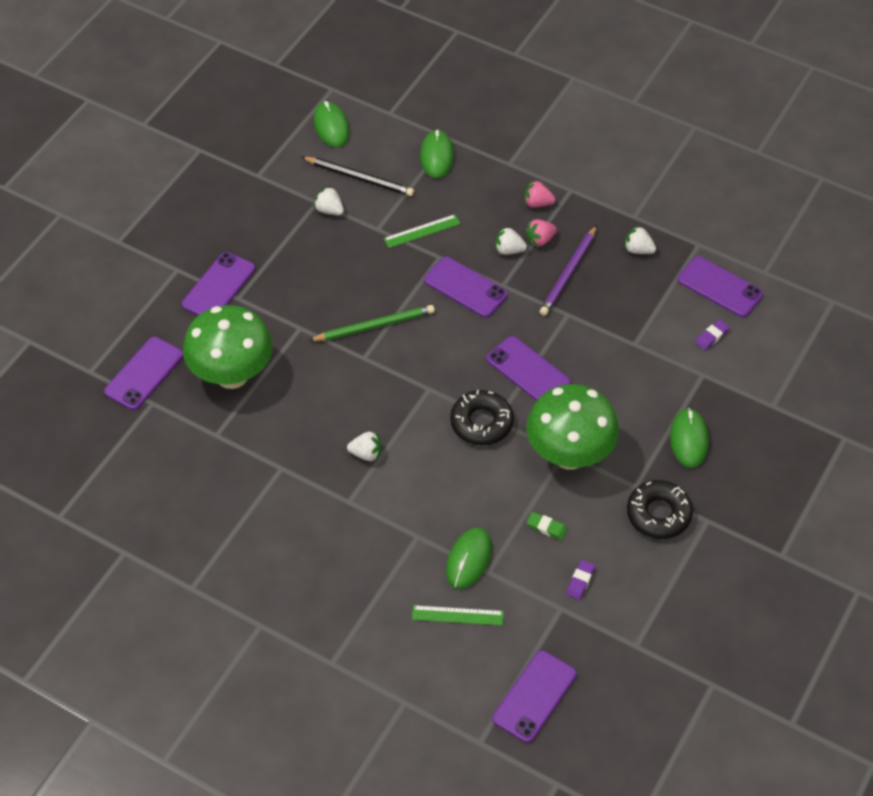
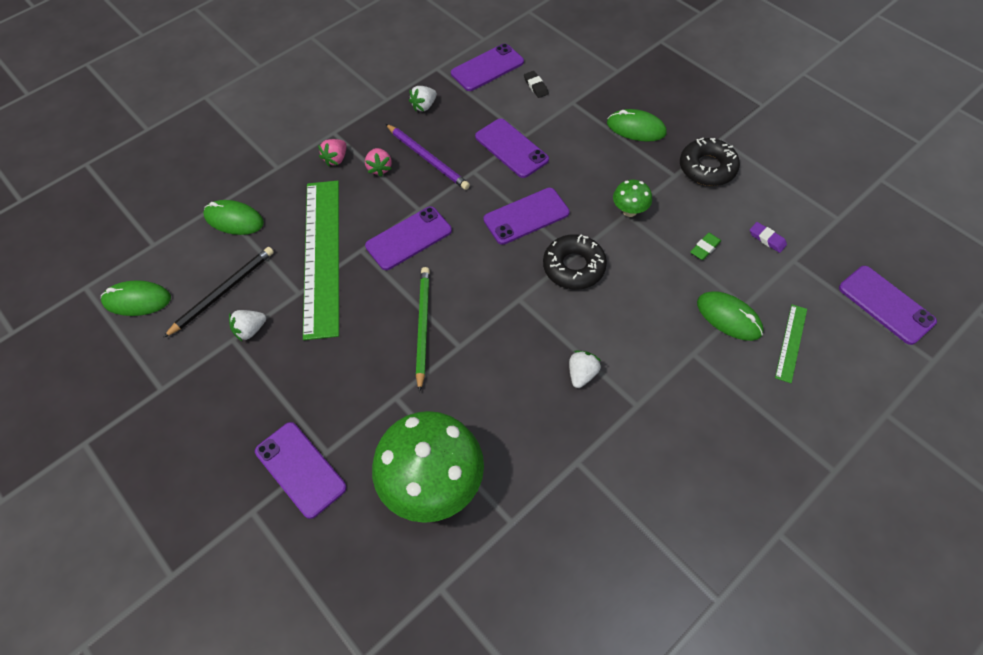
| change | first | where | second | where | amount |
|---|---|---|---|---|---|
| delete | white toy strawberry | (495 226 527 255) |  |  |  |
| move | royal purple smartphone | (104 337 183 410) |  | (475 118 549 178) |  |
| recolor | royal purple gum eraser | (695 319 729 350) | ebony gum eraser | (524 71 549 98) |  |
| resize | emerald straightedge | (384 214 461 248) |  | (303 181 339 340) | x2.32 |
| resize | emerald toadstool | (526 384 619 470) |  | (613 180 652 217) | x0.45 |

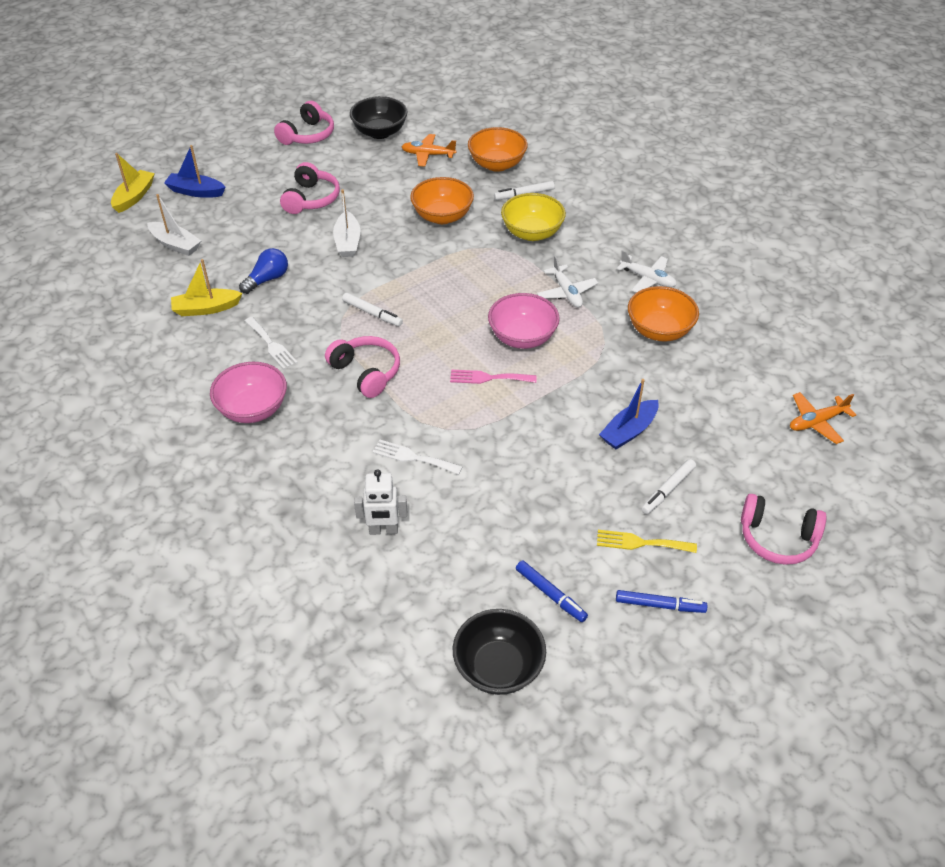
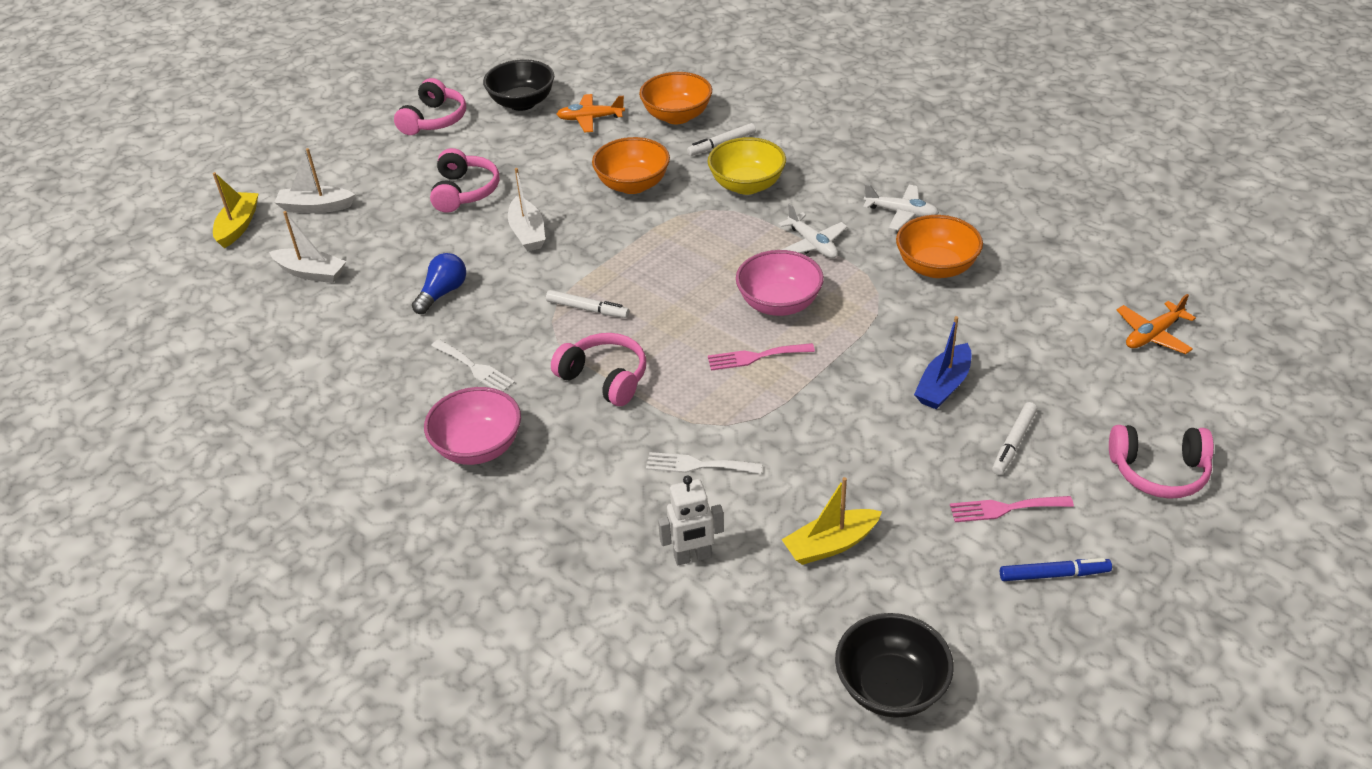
| change | first | where | second | where | amount |
|---|---|---|---|---|---|
| delete | cobalt marker pen | (516 560 588 622) |  |  |  |
| move | yellow boat | (171 259 243 316) |  | (781 477 882 565) |  |
| recolor | cobalt boat | (164 145 226 198) | white boat | (274 148 355 213) |  |
| recolor | yellow fork | (597 530 697 553) | pink fork | (950 496 1074 522) |  |

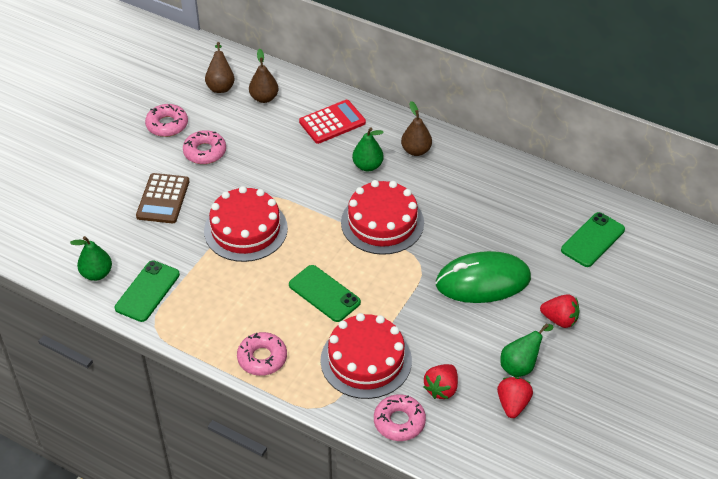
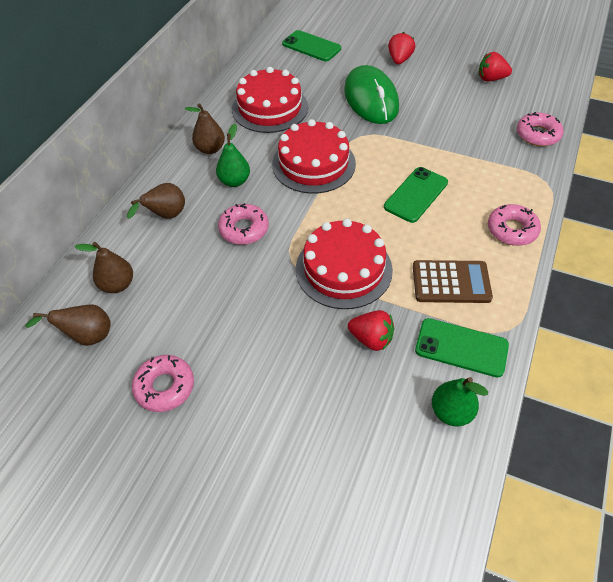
| change | first | where | second | where | amount |
|---|---|---|---|---|---|
| delete | emerald pear | (500 324 554 377) |  |  |  |
| move | russet adding machine | (136 173 189 223) |  | (413 260 493 303) |  |
| move | pink doughnut | (183 130 226 164) |  | (218 203 269 245) |  |
| move | crimson layer cake | (320 313 412 399) |  | (232 67 308 133) |  |
| move | crimson toy strawberry | (424 364 458 399) |  | (348 310 394 351) |  |
| replace | crimson adding machine | (299 100 366 144) | russet pear | (127 183 185 219) |  |

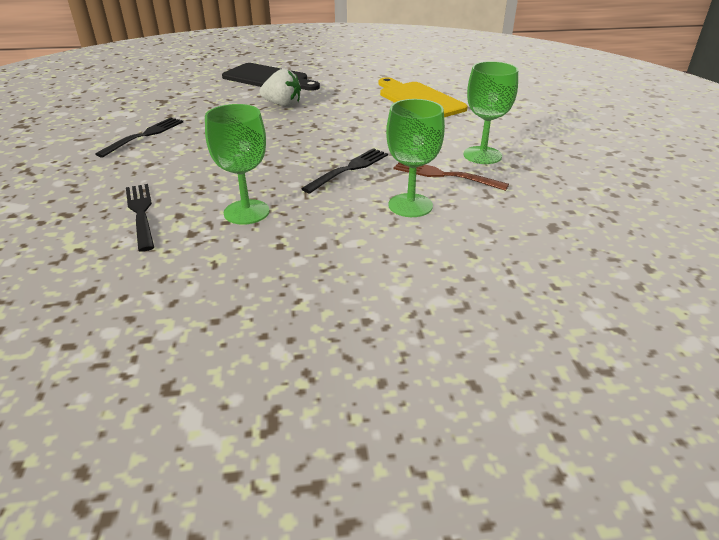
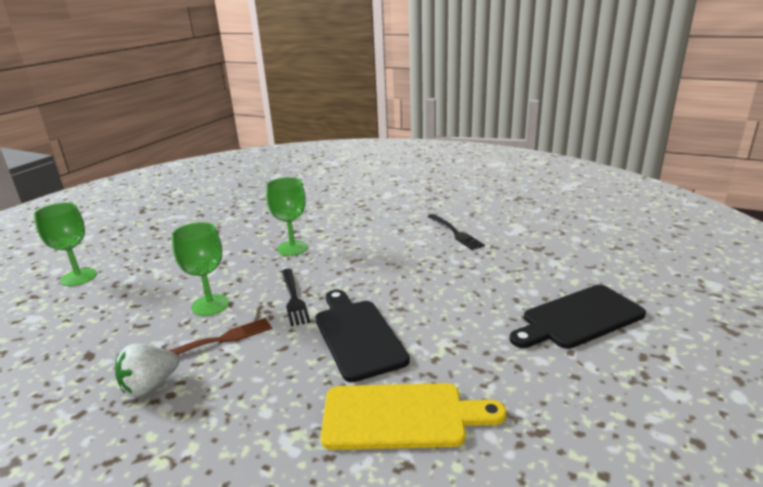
| change | first | where | second | where | amount |
|---|---|---|---|---|---|
| delete | ebony fork | (126 184 154 252) |  |  |  |
| insert |  |  | ebony chopping board | (315 290 410 382) |  |
| move | white toy strawberry | (259 69 301 107) |  | (115 344 179 396) |  |
| move | emerald wine glass | (463 61 518 164) |  | (34 203 97 286) |  |

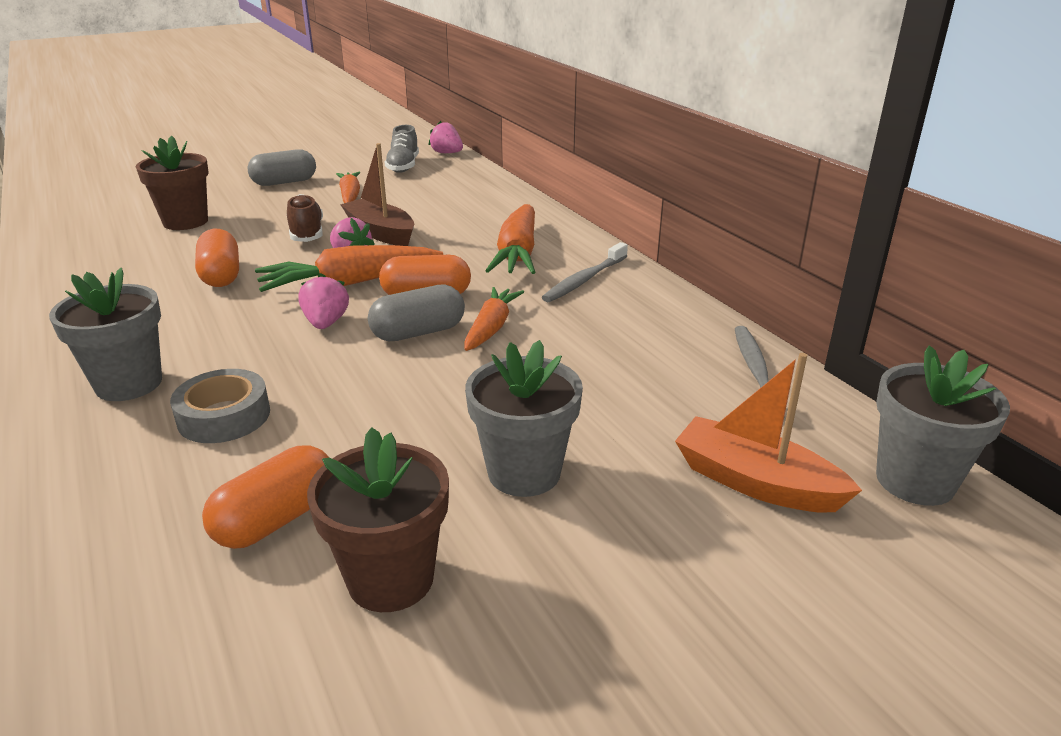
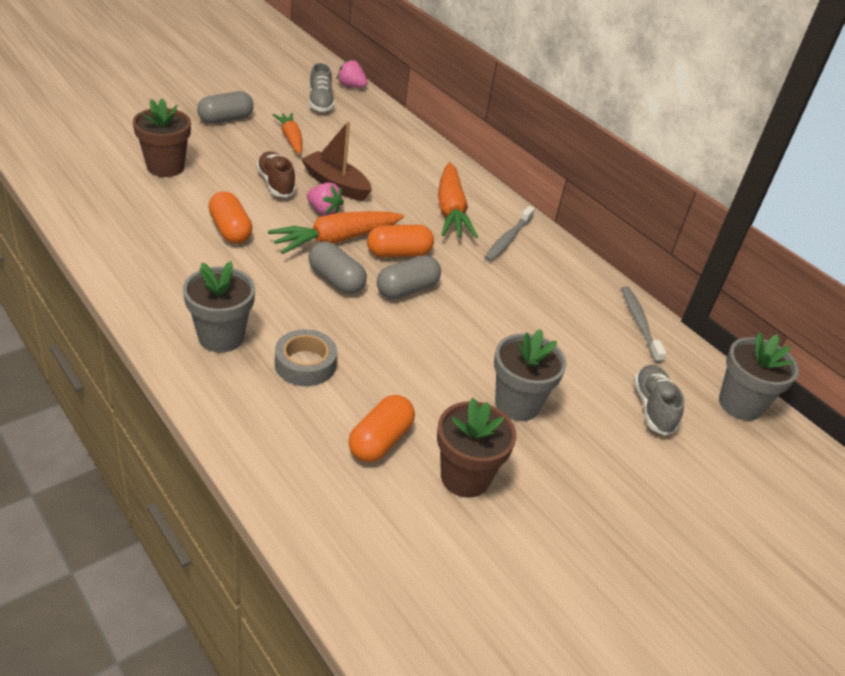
| change | first | where | second | where | amount |
|---|---|---|---|---|---|
| delete | bright orange toy carrot | (465 287 524 351) |  |  |  |
| replace | pink toy strawberry | (298 273 349 329) | ash-grey pill | (308 241 367 294) |  |
| replace | bright orange boat | (675 353 862 513) | ash-grey lace-up shoe | (634 365 685 436) |  |

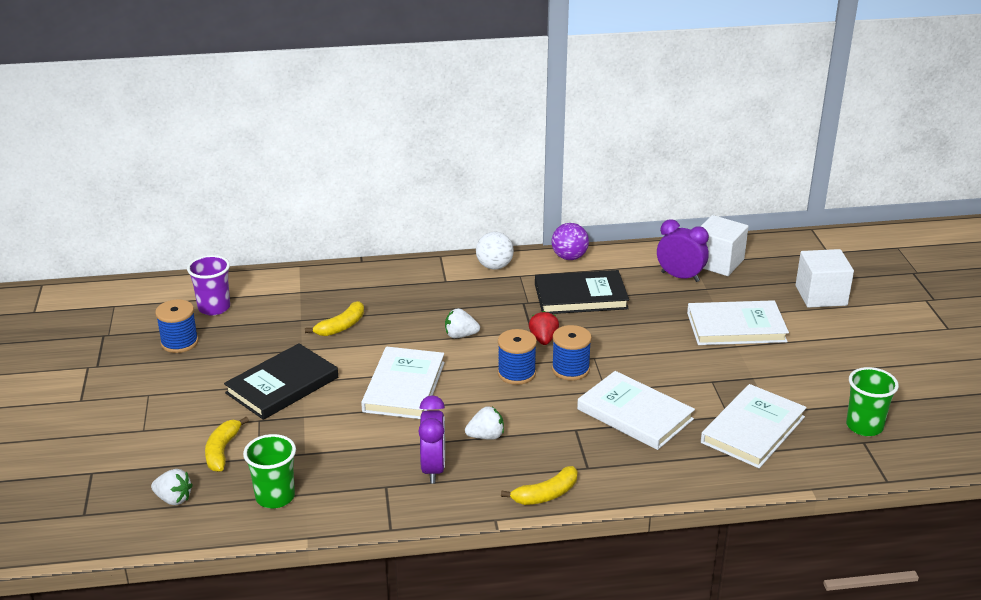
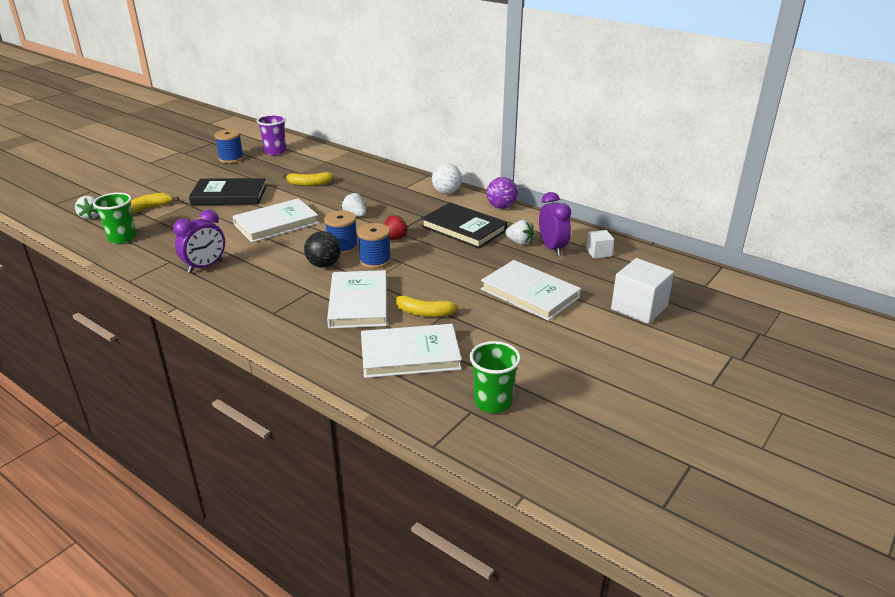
| change | first | where | second | where | amount |
|---|---|---|---|---|---|
| insert |  |  | ebony ball | (304 231 341 268) |  |
| move | white toy strawberry | (465 406 504 440) |  | (505 220 534 245) |  |
| move | yellow banana fruit | (501 466 578 505) |  | (392 293 458 317) |  |
| resize | white solid cube | (701 215 749 276) |  | (586 230 614 258) | x0.54 |

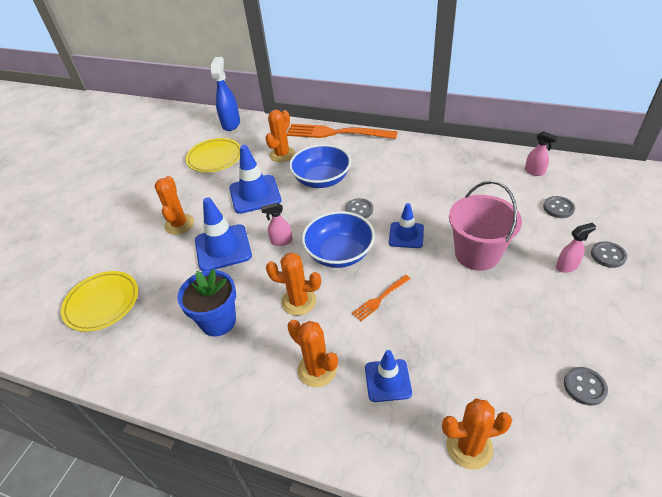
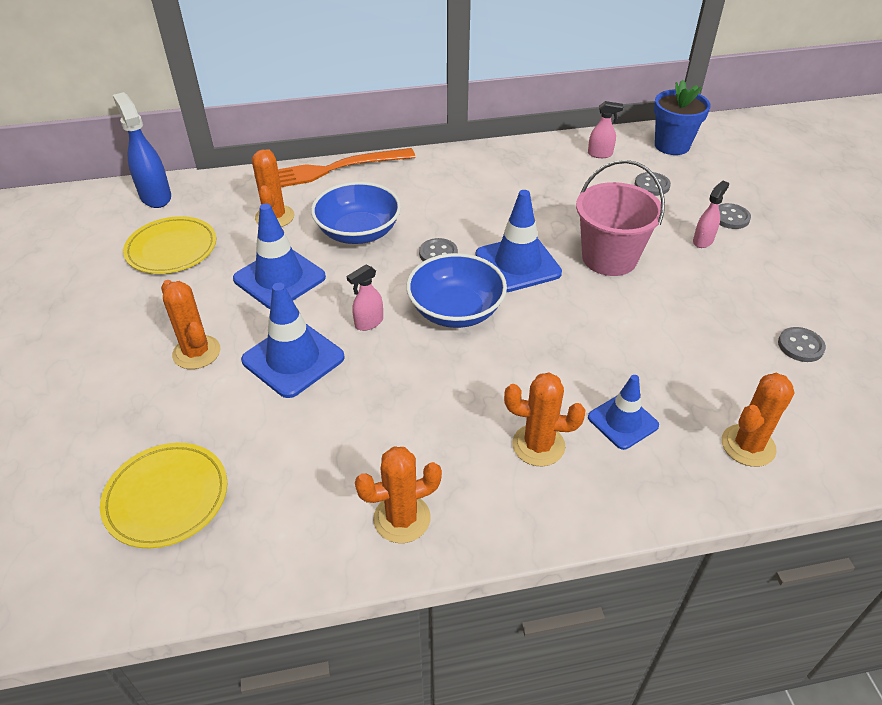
| change | first | where | second | where | amount |
|---|---|---|---|---|---|
| delete | bright orange fork | (352 275 411 321) |  |  |  |
| move | cobalt plant pot | (177 269 236 337) |  | (654 80 711 155) |  |
| move | bright orange saguaro cactus | (266 252 321 316) |  | (355 447 442 543) |  |
| resize | cobalt safety cone | (389 203 424 248) |  | (476 190 562 292) | x1.58 |

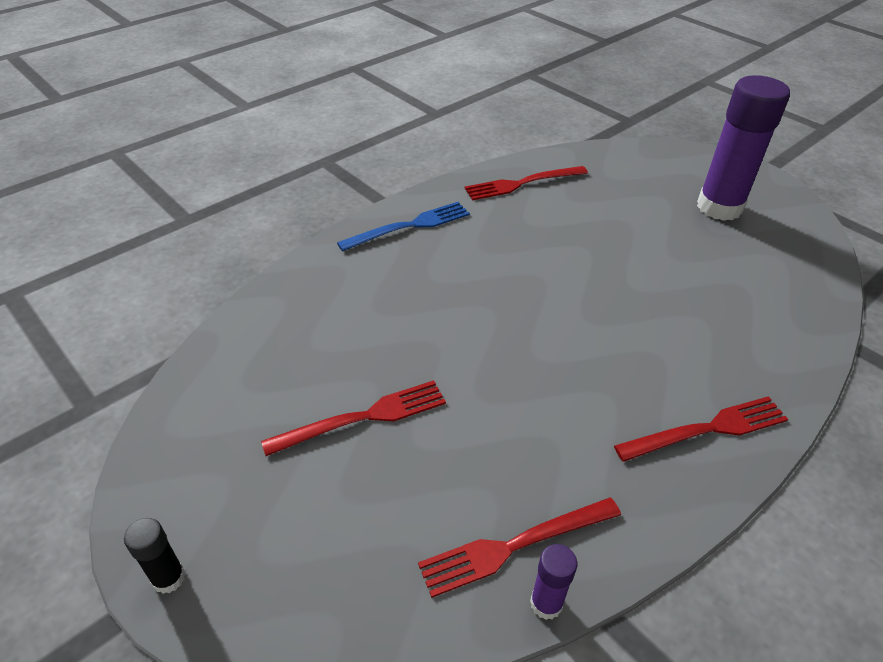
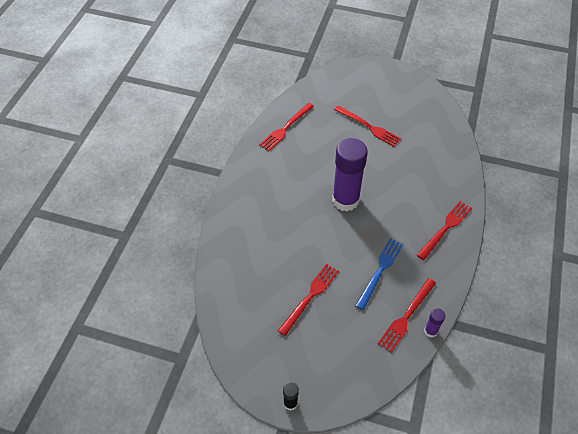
| change | first | where | second | where | amount |
|---|---|---|---|---|---|
| insert |  |  | crimson fork | (334 106 401 147) |  |
| move | cobalt fork | (337 202 470 251) |  | (355 238 403 310) |  |
| move | royal purple glue stick | (697 75 790 221) |  | (332 138 368 211) |  |

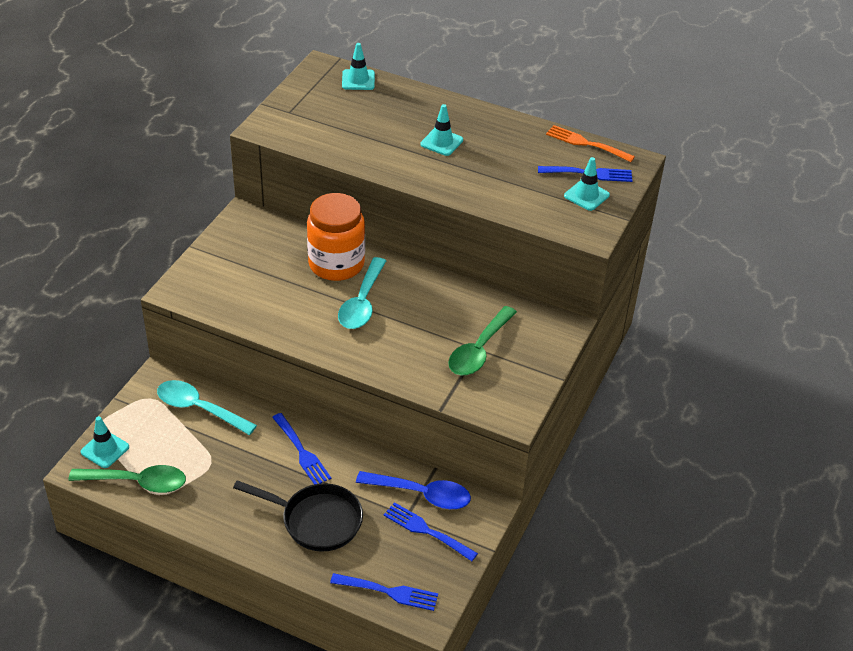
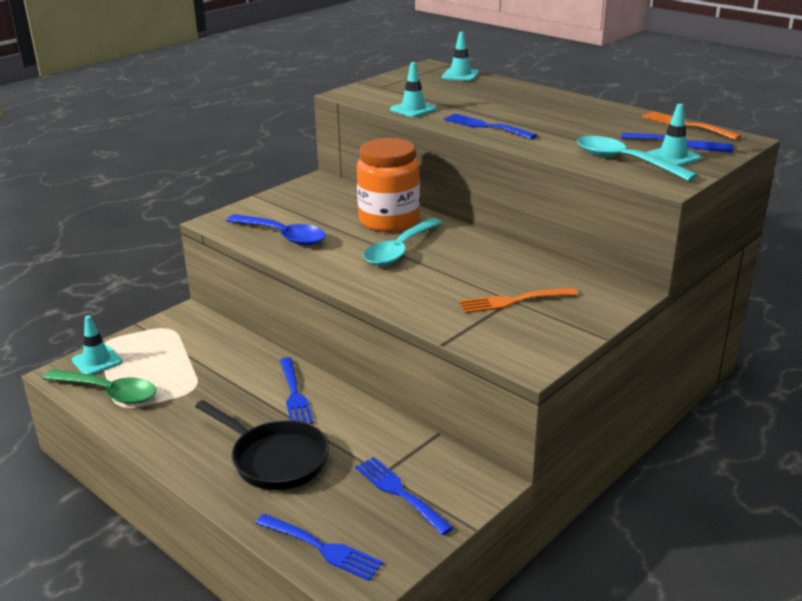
| change | first | where | second | where | amount |
|---|---|---|---|---|---|
| insert |  |  | cobalt fork | (444 114 537 139) |  |
| move | aqua teaspoon | (157 380 257 435) |  | (577 136 697 181) |  |
| move | cobalt teaspoon | (356 471 471 509) |  | (226 214 326 245) |  |
| move | aqua safety cone | (420 104 463 156) |  | (390 62 437 117) |  |
| replace | emerald teaspoon | (448 306 517 375) | bright orange fork | (459 288 578 313) |  |

